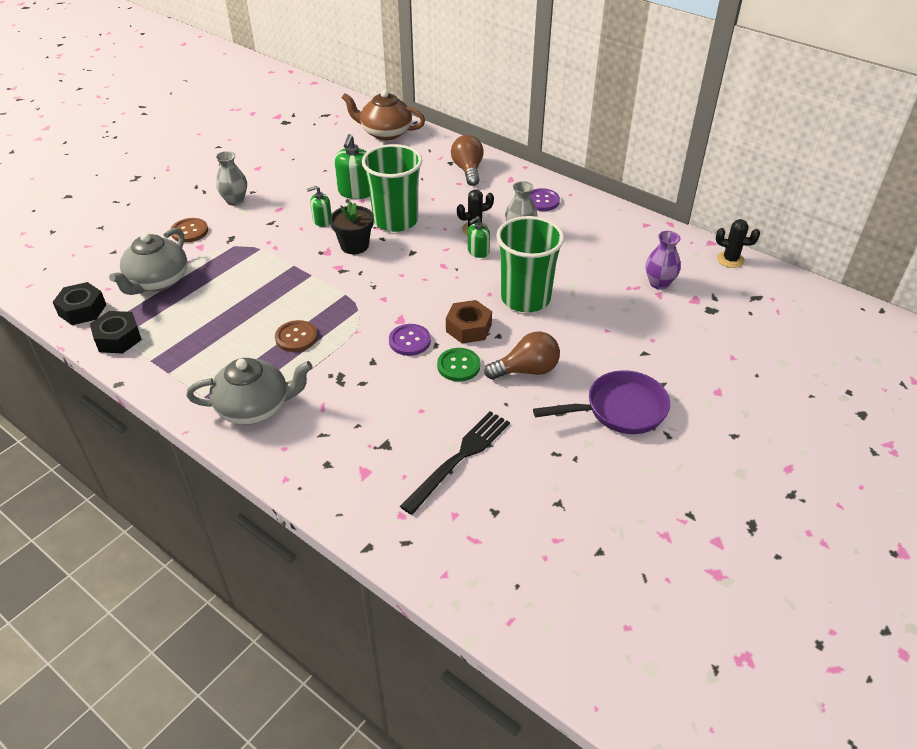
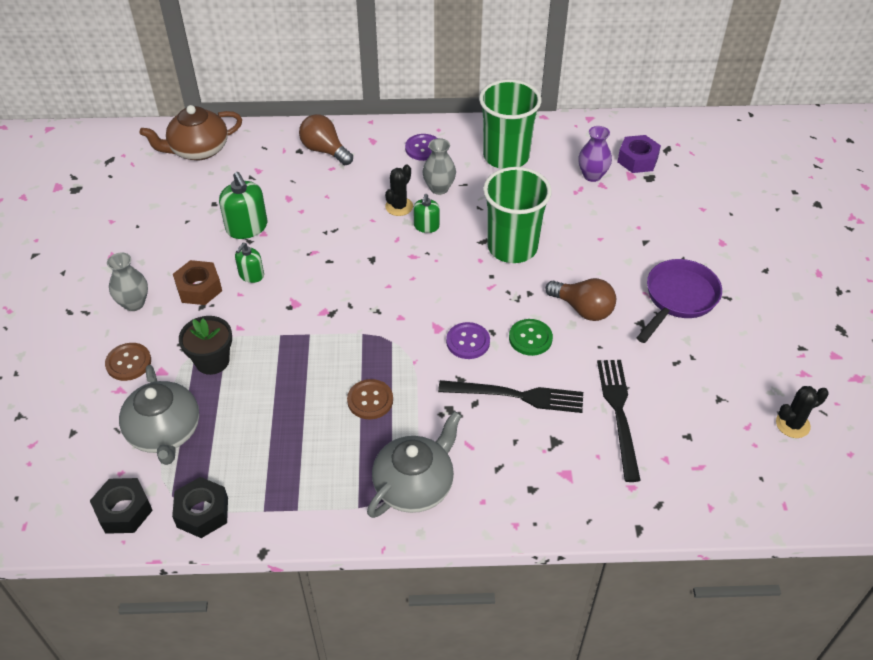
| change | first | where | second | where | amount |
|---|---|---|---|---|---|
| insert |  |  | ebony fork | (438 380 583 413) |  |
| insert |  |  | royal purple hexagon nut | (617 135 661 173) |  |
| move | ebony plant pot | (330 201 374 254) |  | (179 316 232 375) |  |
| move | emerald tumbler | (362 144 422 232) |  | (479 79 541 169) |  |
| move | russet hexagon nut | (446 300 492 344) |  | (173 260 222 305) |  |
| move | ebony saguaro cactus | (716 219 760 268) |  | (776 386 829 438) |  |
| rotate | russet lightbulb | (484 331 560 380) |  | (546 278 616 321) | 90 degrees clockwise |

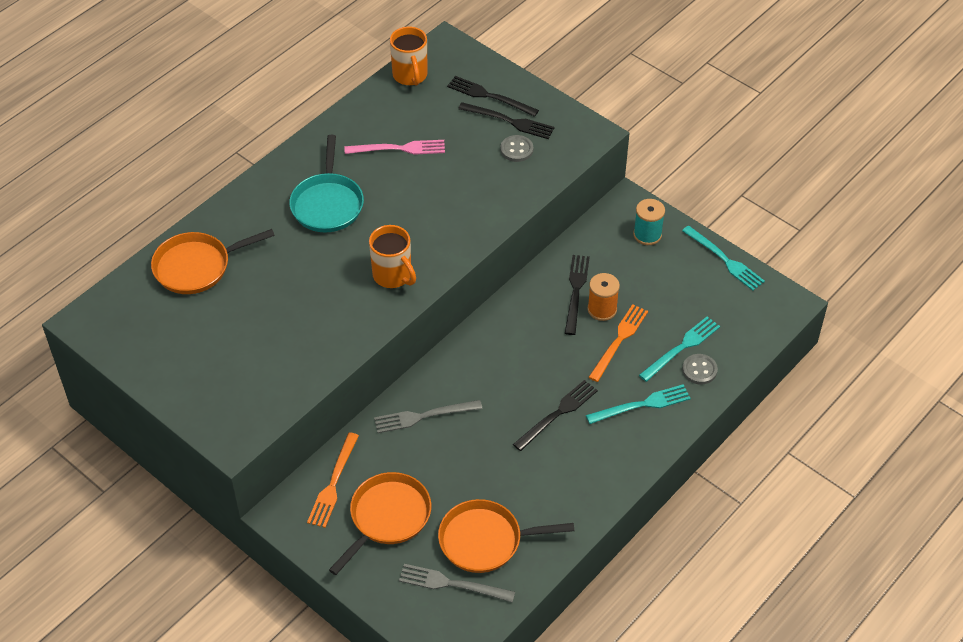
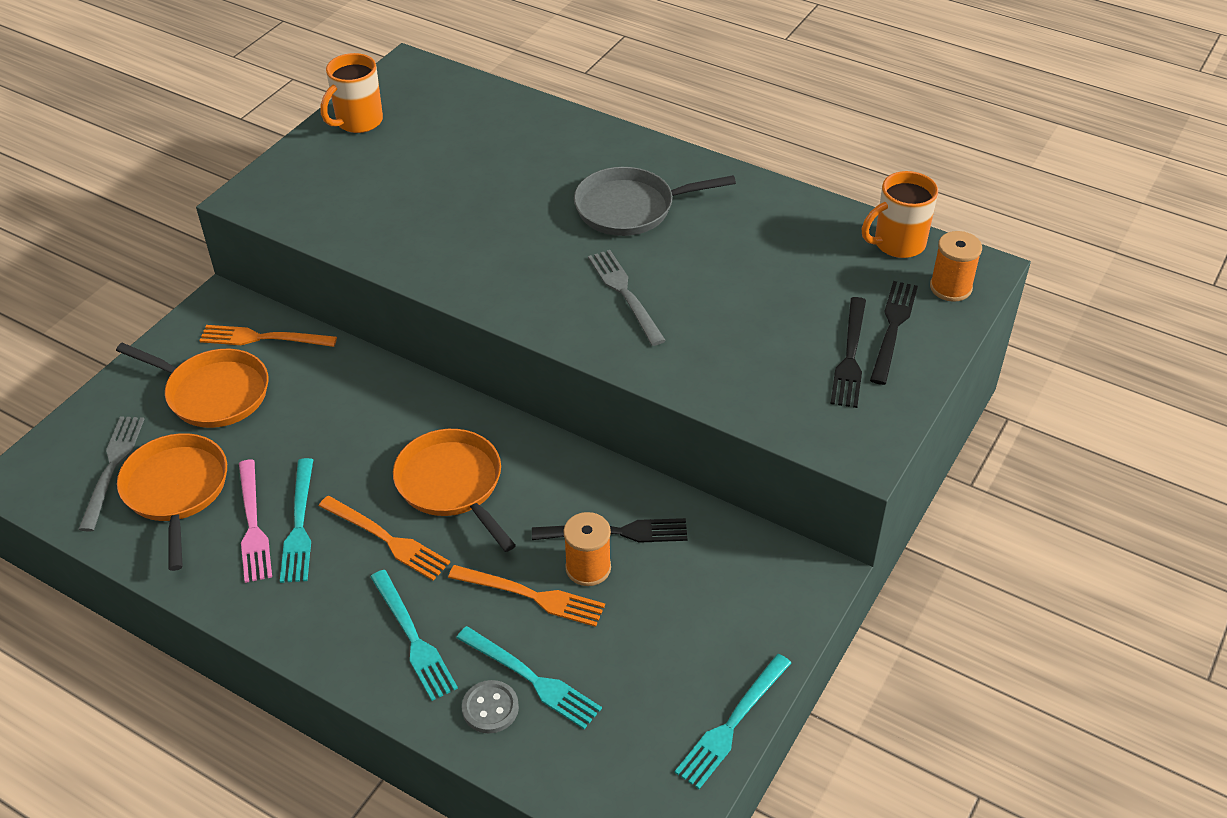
| change | first | where | second | where | amount |
|---|---|---|---|---|---|
| delete | ash-grey shirt button | (500 135 533 162) |  |  |  |
| delete | aqua spool | (633 199 665 245) |  |  |  |
| insert |  |  | aqua fork | (280 458 313 583) |  |
| insert |  |  | bright orange spool | (930 231 982 302) |  |
| move | bright orange skillet | (151 229 275 294) |  | (393 429 516 552) |  |
| move | pink fork | (344 140 445 155) |  | (239 459 272 583) |  |
| move | bright orange tea mug | (369 225 416 288) |  | (321 53 383 133) |  |
| move | ash-grey fork | (374 400 483 433) |  | (588 250 666 346) |  |
| recolor | aqua skillet | (289 135 364 232) | ash-grey skillet | (574 167 736 236) |  |
| recolor | ebony fork | (513 380 598 451) | bright orange fork | (319 496 450 581) |  |

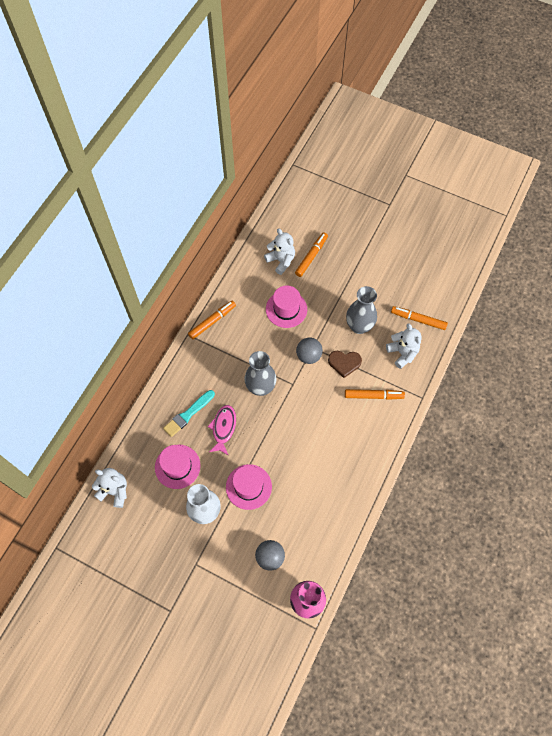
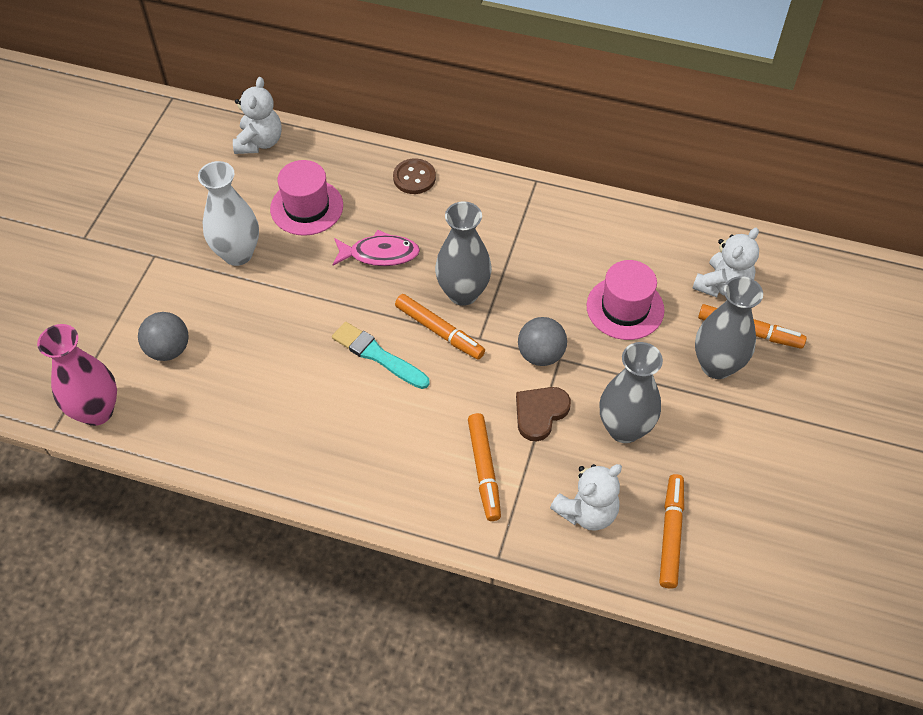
| change | first | where | second | where | amount |
|---|---|---|---|---|---|
| delete | pink hat | (226 464 272 510) |  |  |  |
| insert |  |  | russet shirt button | (393 159 436 194) |  |
| insert |  |  | ash-grey flower vase | (695 276 763 379) |  |
| move | aqua brush | (163 390 215 437) |  | (332 322 430 389) |  |
| move | bright orange marker pen | (188 300 236 339) |  | (395 294 485 360) |  |
| rotate | russet heart shape | (328 351 362 378) |  | (516 387 571 442) | 45 degrees clockwise |

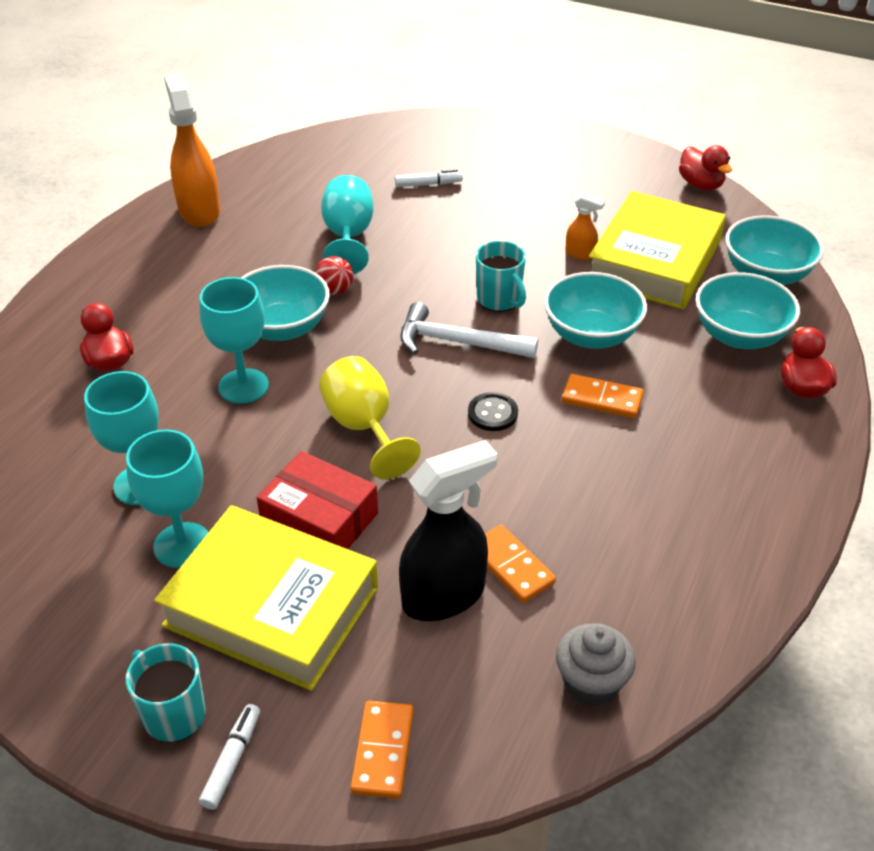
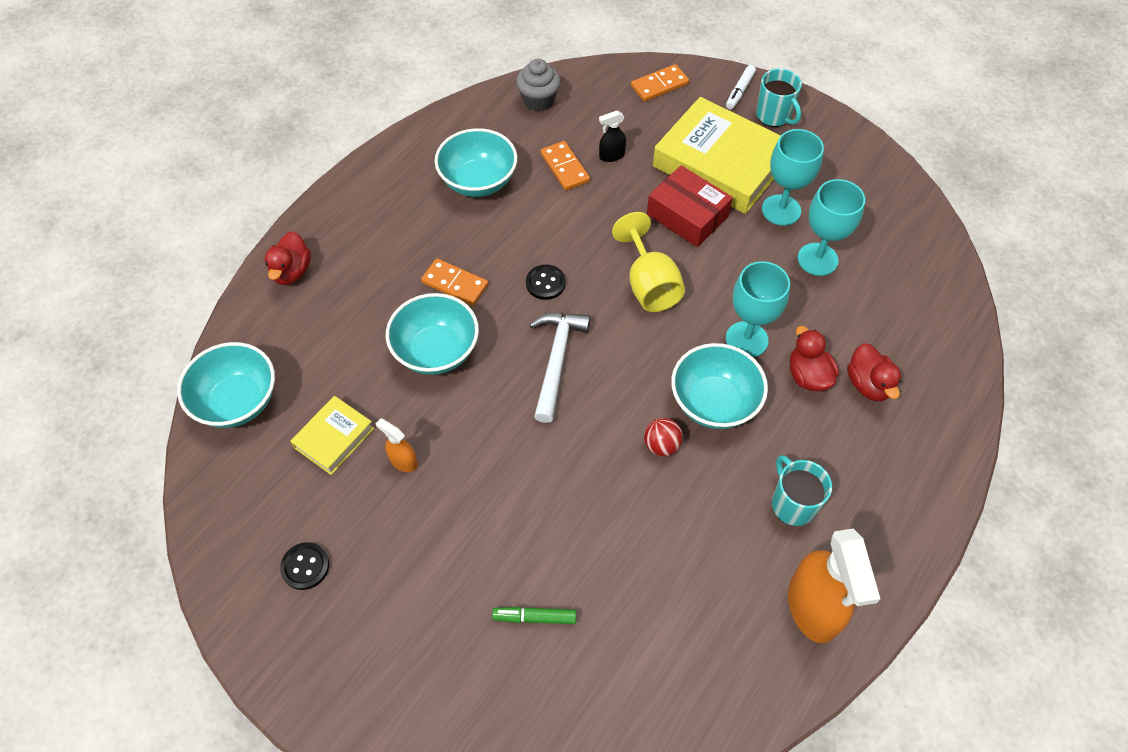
| change | first | where | second | where | amount |
|---|---|---|---|---|---|
| delete | aqua wine glass | (321 175 373 274) |  |  |  |
| insert |  |  | ebony shirt button | (280 542 329 590) |  |
| move | aqua tea mug | (476 241 526 312) |  | (772 455 832 526) |  |
| move | crimson rubber duck | (679 145 732 190) |  | (790 326 839 391) |  |
| move | aqua bowl | (696 272 800 349) |  | (435 128 517 197) |  |
| recolor | white marker pen | (395 169 463 187) | emerald marker pen | (492 607 576 624) |  |
| rotate | bright orange domino | (350 701 413 799) |  | (631 64 689 102) | 45 degrees clockwise |
| rotate | white claw hammer | (400 302 538 358) |  | (529 313 590 423) | 105 degrees counterclockwise |
| resize | ebony sprayer | (399 440 497 621) |  | (599 111 626 162) | x0.47 |
| resize | yellow hardcover | (589 191 726 310) |  | (290 396 374 475) | x0.49 |

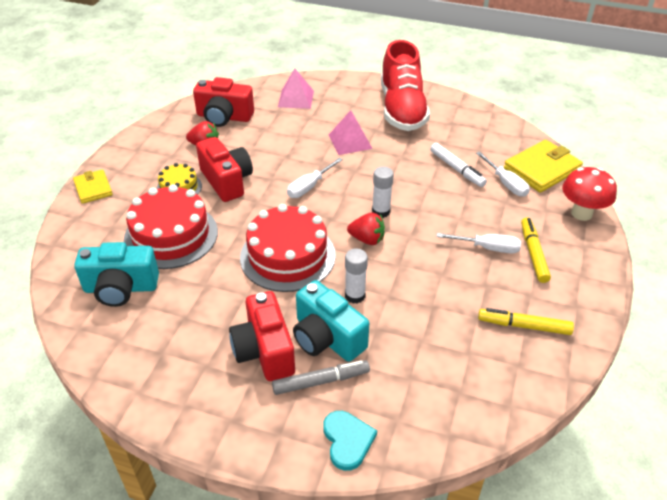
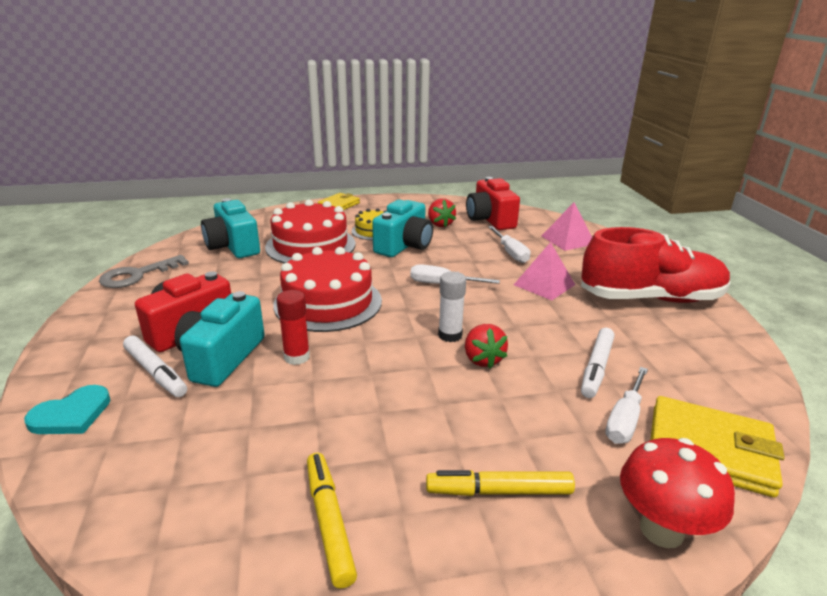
| change | first | where | second | where | amount |
|---|---|---|---|---|---|
| insert |  |  | ash-grey door key | (99 255 189 288) |  |
| move | crimson toy strawberry | (347 213 385 245) |  | (465 324 508 368) |  |
| move | white screwdriver | (436 233 521 253) |  | (488 226 530 263) |  |
| recolor | crimson compact camera | (196 137 253 202) | aqua compact camera | (372 200 433 257) |  |
| recolor | ash-grey marker pen | (272 360 370 395) | white marker pen | (123 336 187 397) |  |
| recolor | white glue stick | (345 248 368 304) | crimson glue stick | (276 290 310 365) |  |
| rotate | crimson lace-up shoe | (381 40 430 131) |  | (581 227 730 303) | 150 degrees counterclockwise |
| rotate | yellow marker pen | (521 217 551 283) |  | (426 470 575 496) | 150 degrees counterclockwise |

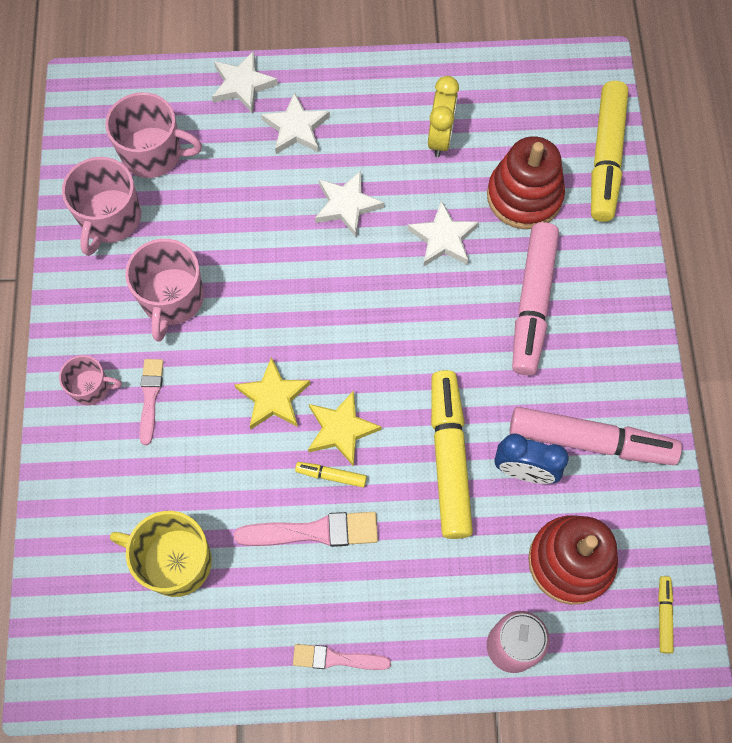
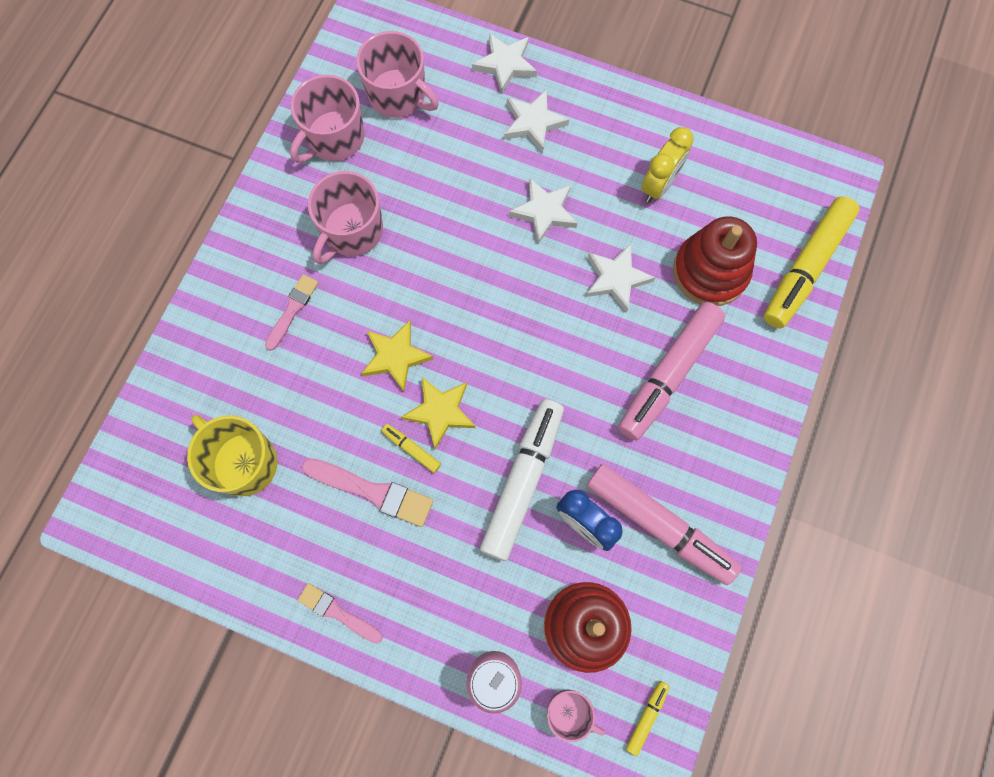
| change | first | where | second | where | amount |
|---|---|---|---|---|---|
| move | pink tea mug | (59 355 122 405) |  | (547 690 605 742) |  |
| recolor | yellow marker pen | (431 370 473 539) | white marker pen | (480 399 564 561) |  |

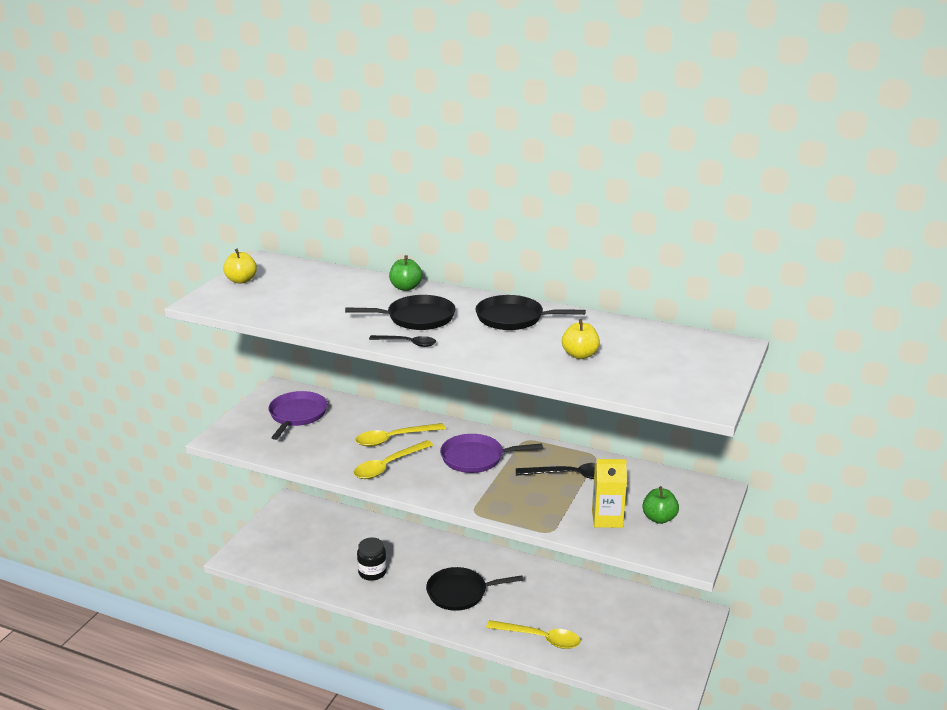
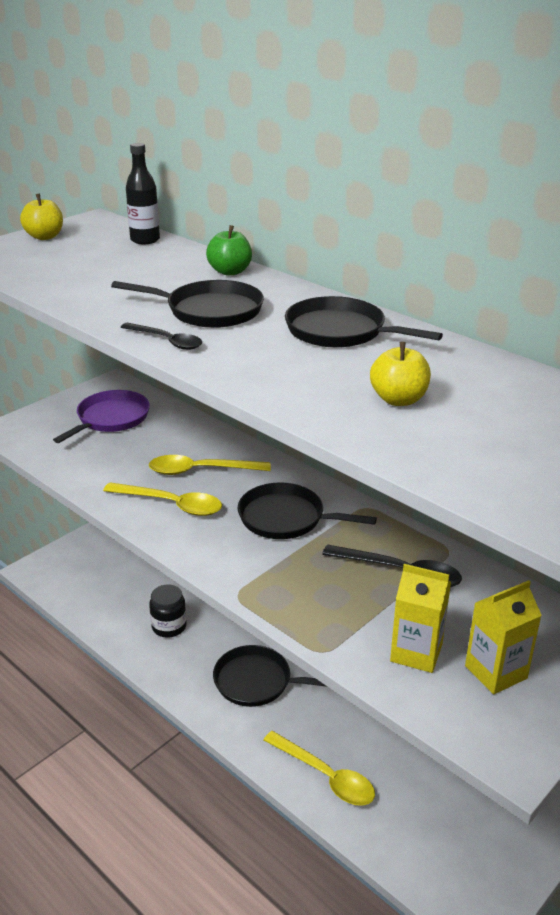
| change | first | where | second | where | amount |
|---|---|---|---|---|---|
| insert |  |  | ebony bottle | (126 143 160 244) |  |
| replace | emerald apple fruit | (642 486 679 524) | yellow juice carton | (465 580 542 694) |  |
| recolor | royal purple skillet | (440 434 543 473) | ebony skillet | (238 483 377 539) |  |
| rotate | yellow teaspoon | (354 440 433 479) |  | (103 482 222 516) | 135 degrees counterclockwise |

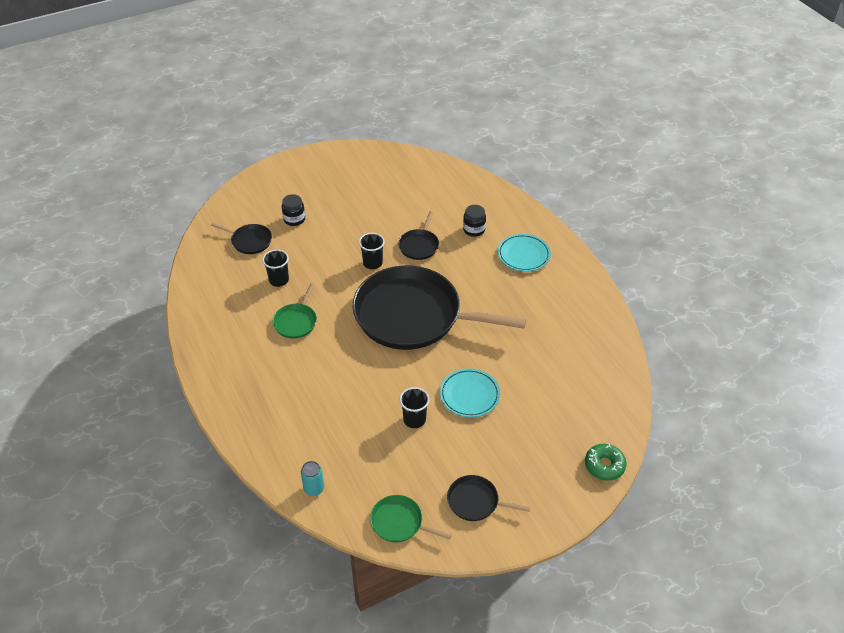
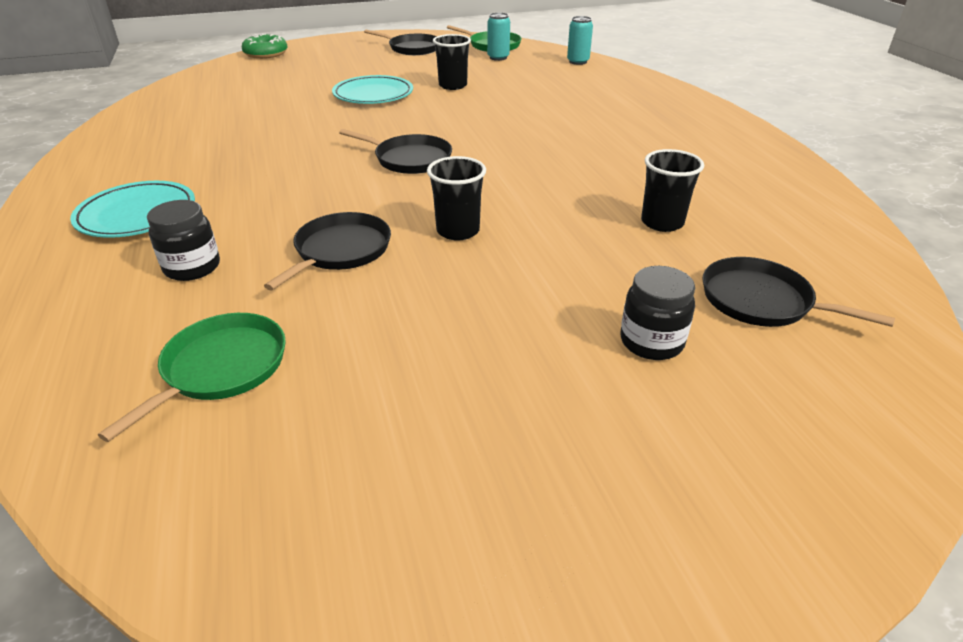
| change | first | where | second | where | amount |
|---|---|---|---|---|---|
| insert |  |  | aqua can | (487 12 510 61) |  |
| move | emerald skillet | (273 283 317 339) |  | (98 313 286 442) |  |
| resize | ebony skillet | (353 266 526 350) |  | (339 129 452 174) | x0.41 |

